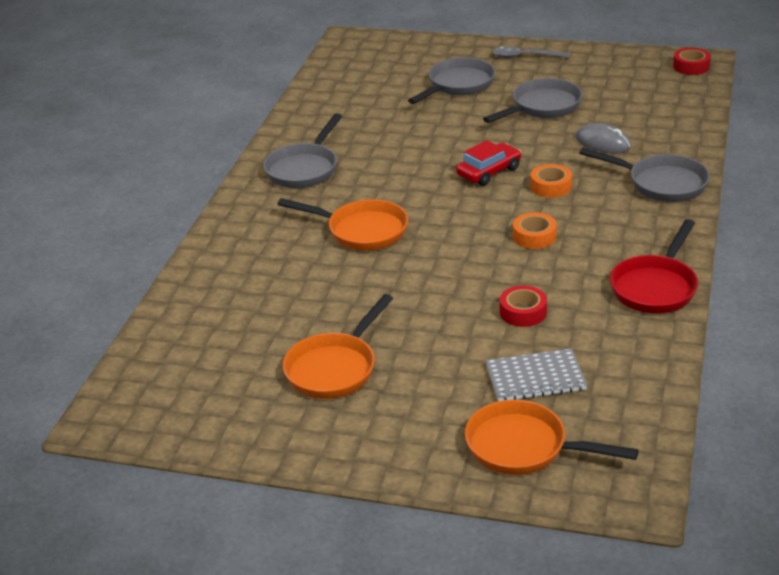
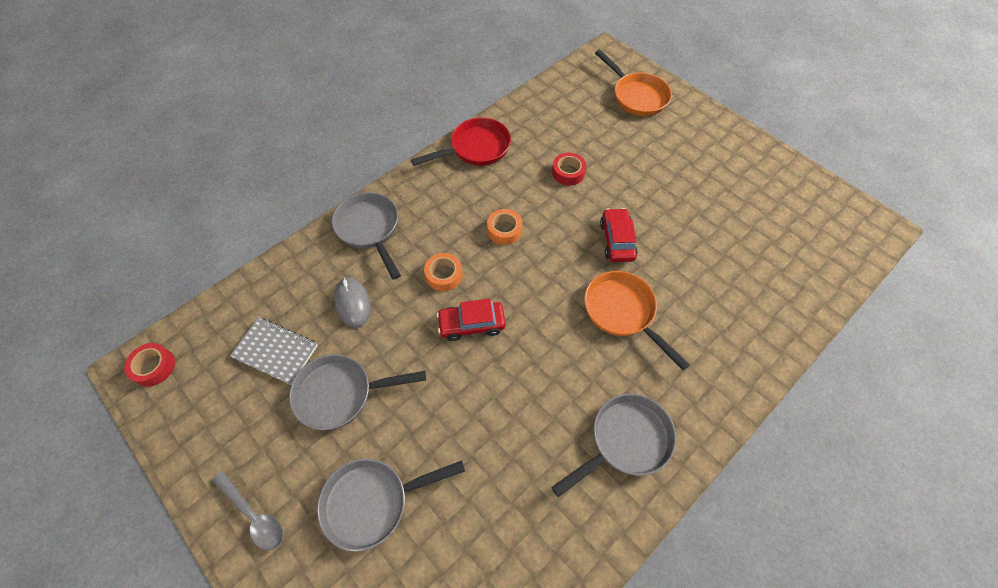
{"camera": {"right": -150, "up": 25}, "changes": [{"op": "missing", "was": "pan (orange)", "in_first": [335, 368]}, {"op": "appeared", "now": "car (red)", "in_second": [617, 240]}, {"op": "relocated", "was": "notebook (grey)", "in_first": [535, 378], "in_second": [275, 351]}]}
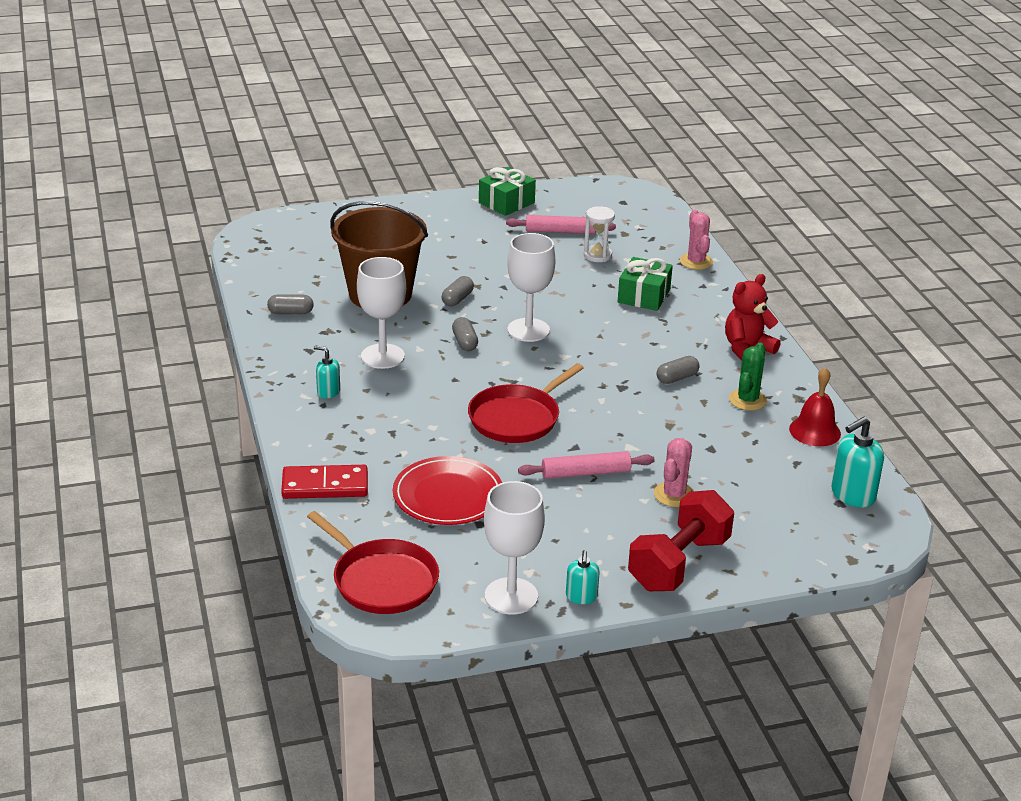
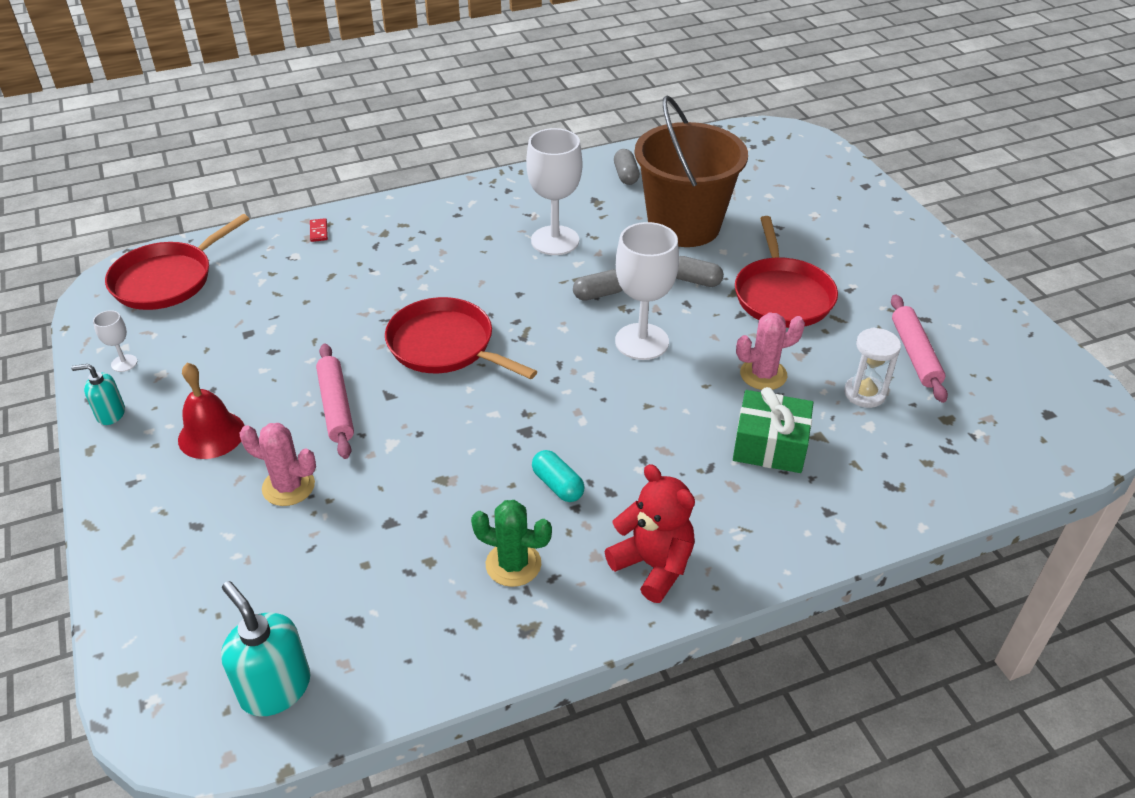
{"camera": {"right": 85, "up": 10}, "changes": [{"op": "missing", "was": "soap dispenser (turquoise)", "in_first": [328, 392]}, {"op": "missing", "was": "plate (red)", "in_first": [448, 495]}, {"op": "missing", "was": "gift (green)", "in_first": [506, 203]}, {"op": "missing", "was": "dumbbell (red)", "in_first": [678, 563]}, {"op": "appeared", "now": "pan (red)", "in_second": [782, 295]}, {"op": "relocated", "was": "cactus (pink)", "in_first": [696, 262], "in_second": [763, 374]}, {"op": "relocated", "was": "bell (red)", "in_first": [815, 431], "in_second": [211, 434]}, {"op": "colour", "was": "capsule (grey)", "now": "capsule (turquoise)", "in_first": [677, 378], "in_second": [557, 485]}, {"op": "size", "was": "domino (red)", "in_first": [325, 486], "in_second": [318, 231], "ratio": 0.41}, {"op": "size", "was": "goblet (white)", "in_first": [511, 596], "in_second": [124, 363], "ratio": 0.46}]}
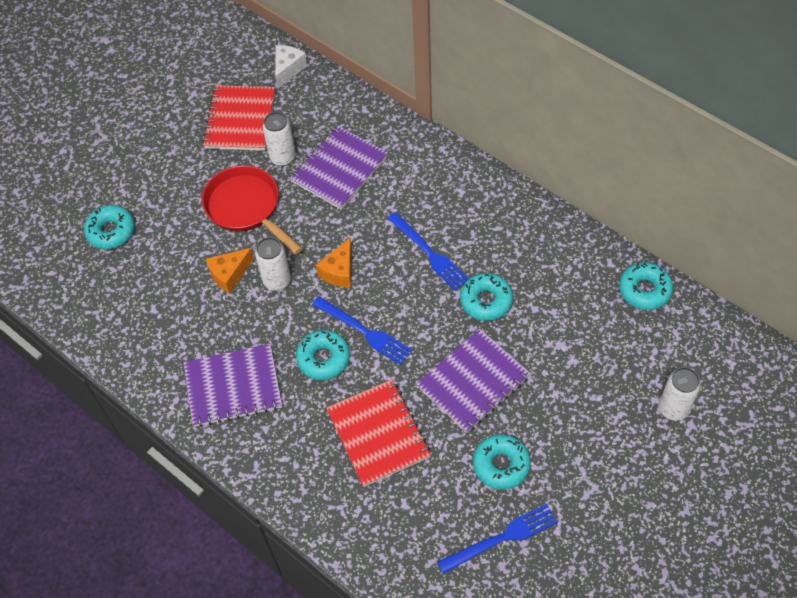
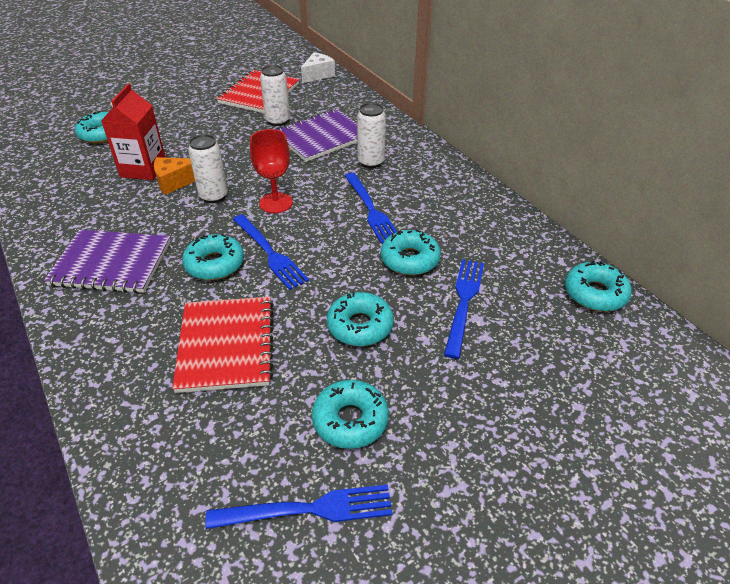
{"camera": {"right": 15, "up": -15}, "changes": [{"op": "missing", "was": "pan (red)", "in_first": [246, 208]}, {"op": "appeared", "now": "carton (red)", "in_second": [143, 169]}, {"op": "appeared", "now": "fork (blue)", "in_second": [464, 301]}, {"op": "relocated", "was": "can (white)", "in_first": [673, 408], "in_second": [371, 162]}, {"op": "exchanged", "was": "cheese (orange)", "now": "goblet (red)", "in_first": [339, 271], "in_second": [276, 203]}, {"op": "exchanged", "was": "notebook (purple)", "now": "donut (turquoise)", "in_first": [473, 382], "in_second": [360, 326]}]}
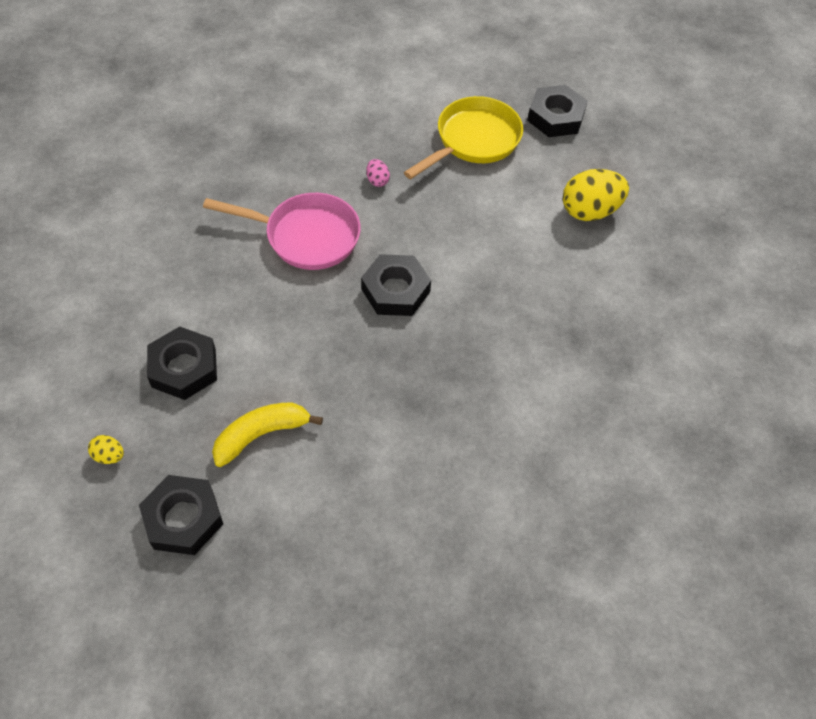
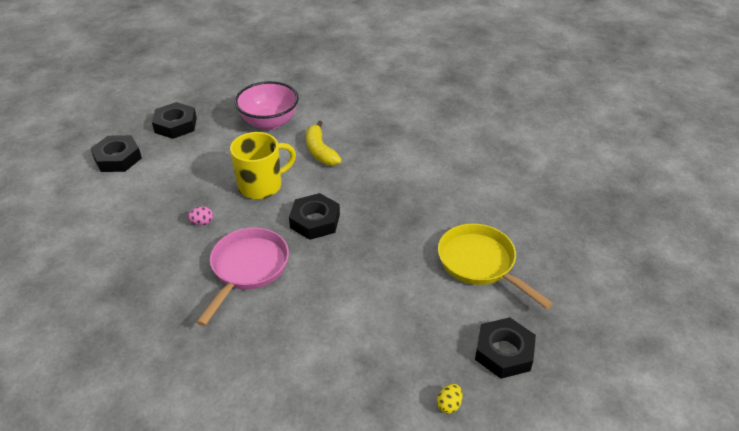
{"camera": {"right": -80, "up": -15}, "changes": [{"op": "appeared", "now": "mug (yellow)", "in_second": [261, 185]}, {"op": "relocated", "was": "nut (black)", "in_first": [184, 368], "in_second": [117, 158]}, {"op": "relocated", "was": "banana (yellow)", "in_first": [261, 435], "in_second": [320, 151]}, {"op": "relocated", "was": "pan (yellow)", "in_first": [473, 140], "in_second": [480, 263]}, {"op": "exchanged", "was": "egg (yellow)", "now": "bowl (pink)", "in_first": [589, 211], "in_second": [269, 122]}]}
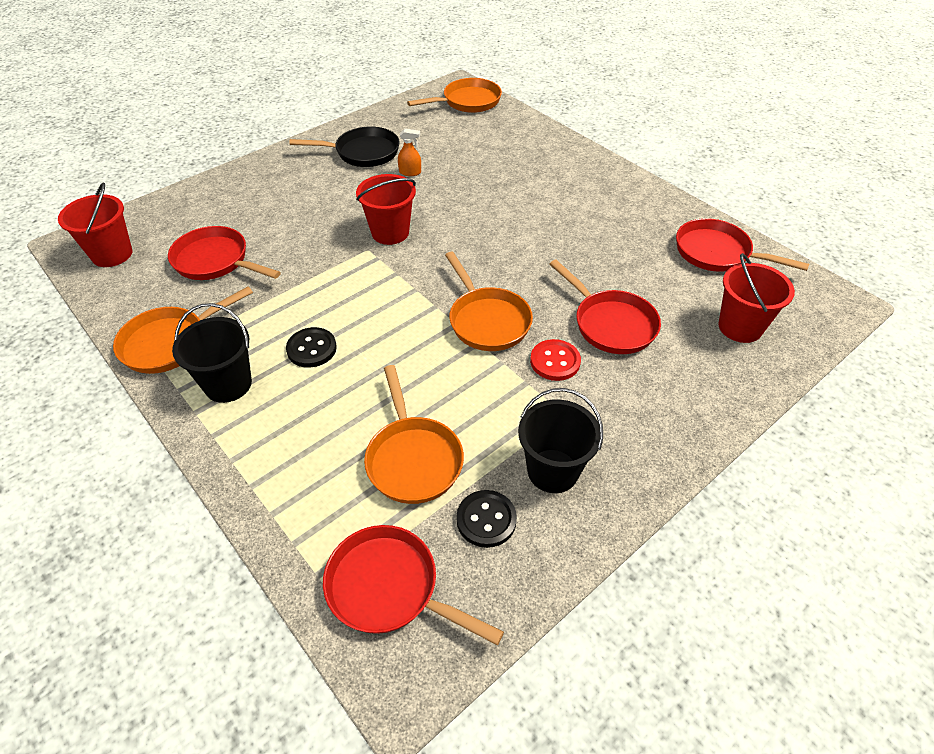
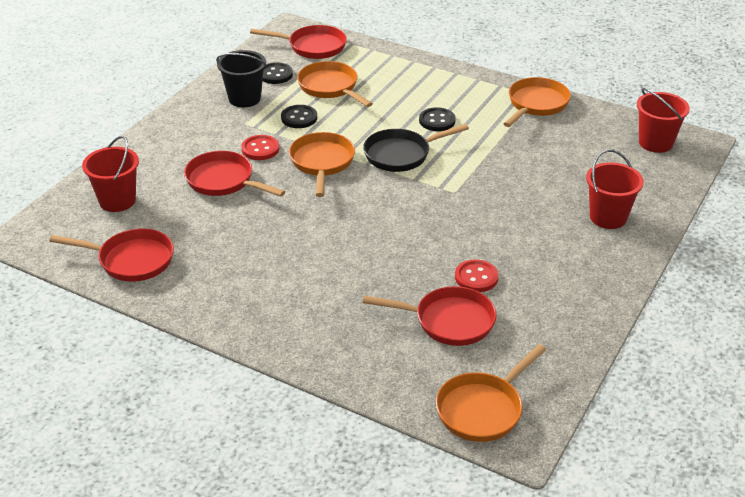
{"camera": {"right": 160, "up": -10}, "changes": [{"op": "missing", "was": "bucket (black)", "in_first": [228, 384]}, {"op": "appeared", "now": "button (black)", "in_second": [299, 118]}, {"op": "relocated", "was": "pan (red)", "in_first": [216, 261], "in_second": [448, 321]}, {"op": "relocated", "was": "pan (black)", "in_first": [362, 153], "in_second": [401, 154]}, {"op": "relocated", "was": "bucket (red)", "in_first": [390, 232], "in_second": [608, 217]}, {"op": "exchanged", "was": "spray bottle (orange)", "now": "button (red)", "in_first": [410, 172], "in_second": [476, 277]}, {"op": "spun", "was": "pan (orange)", "in_first": [487, 320], "in_second": [322, 163], "clockwise": 45}]}
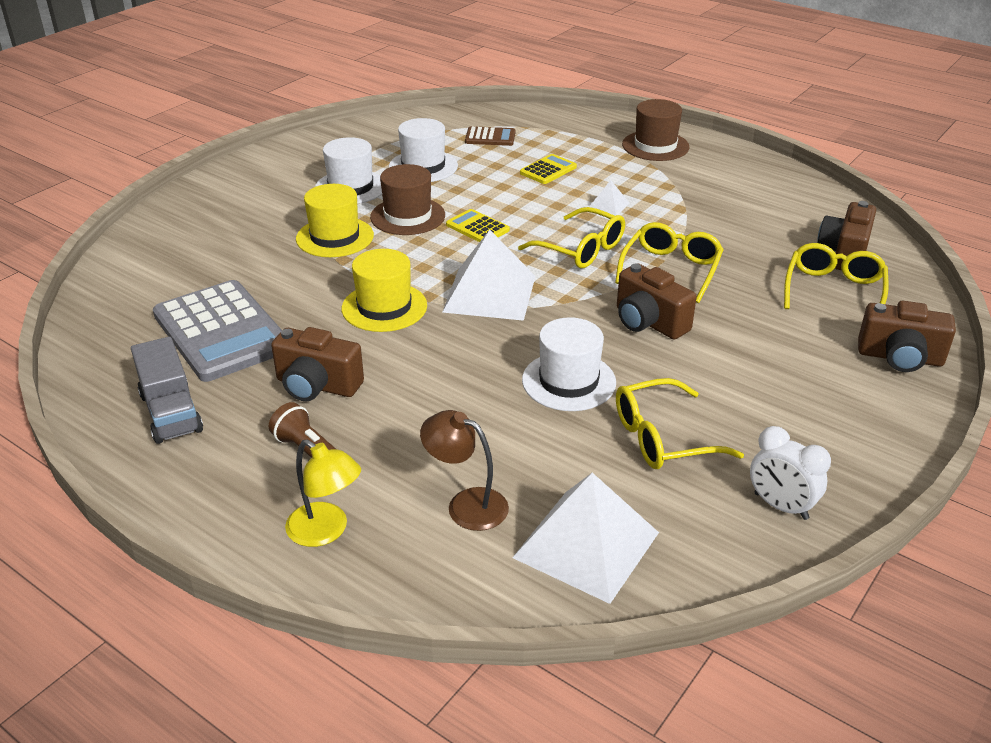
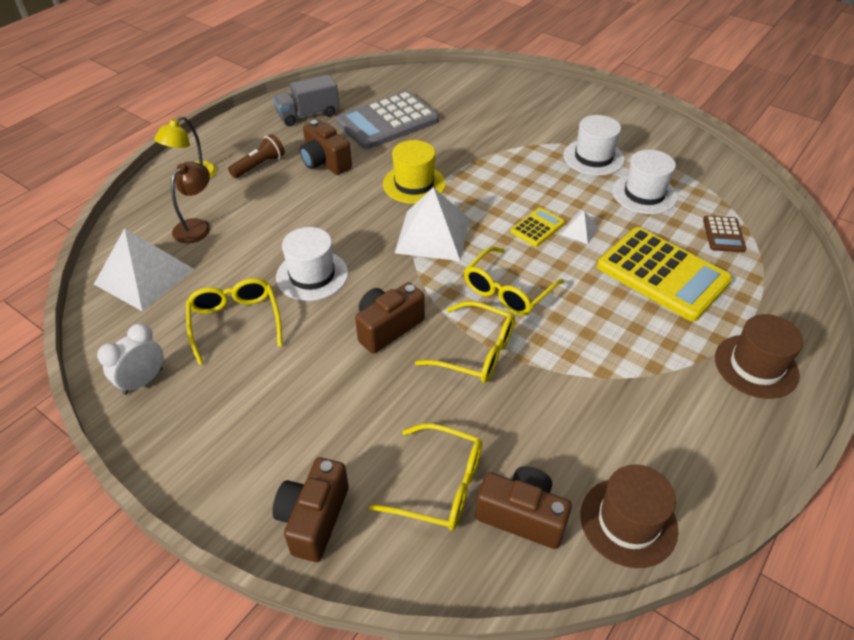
{"camera": {"right": 90, "up": 10}, "changes": [{"op": "missing", "was": "hat (yellow)", "in_first": [335, 237]}, {"op": "relocated", "was": "hat (brown)", "in_first": [408, 216], "in_second": [628, 521]}, {"op": "relocated", "was": "pyramid (white)", "in_first": [608, 205], "in_second": [579, 231]}, {"op": "spun", "was": "camera (brown)", "in_first": [317, 386], "in_second": [325, 162], "clockwise": -60}, {"op": "size", "was": "calculator (yellow)", "in_first": [548, 170], "in_second": [662, 274], "ratio": 2.15}]}
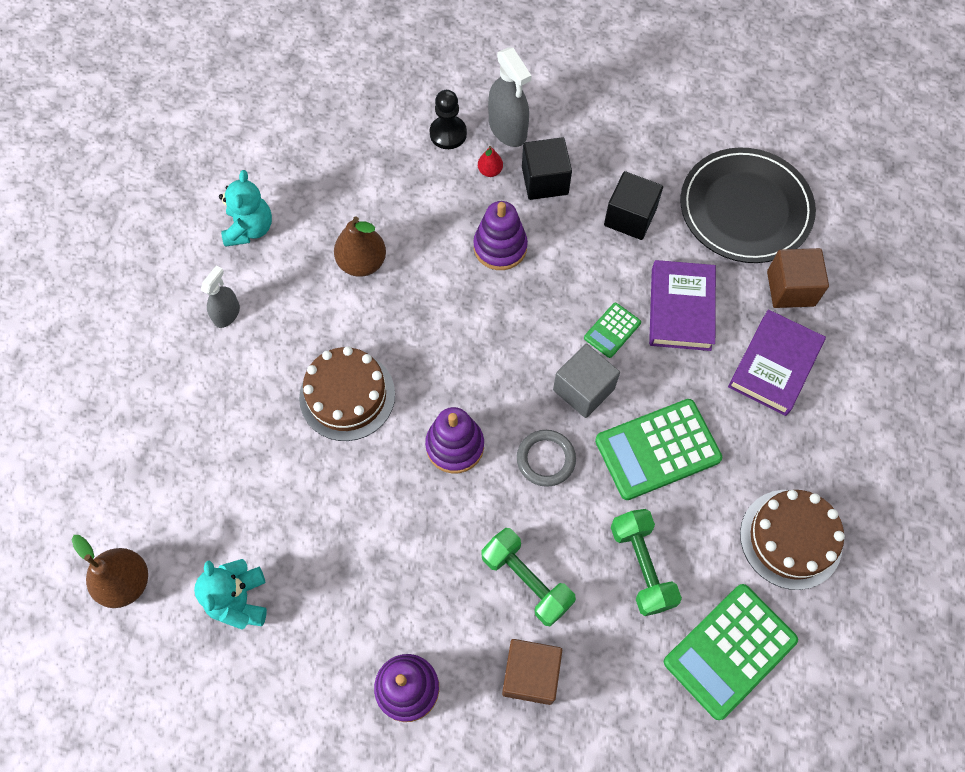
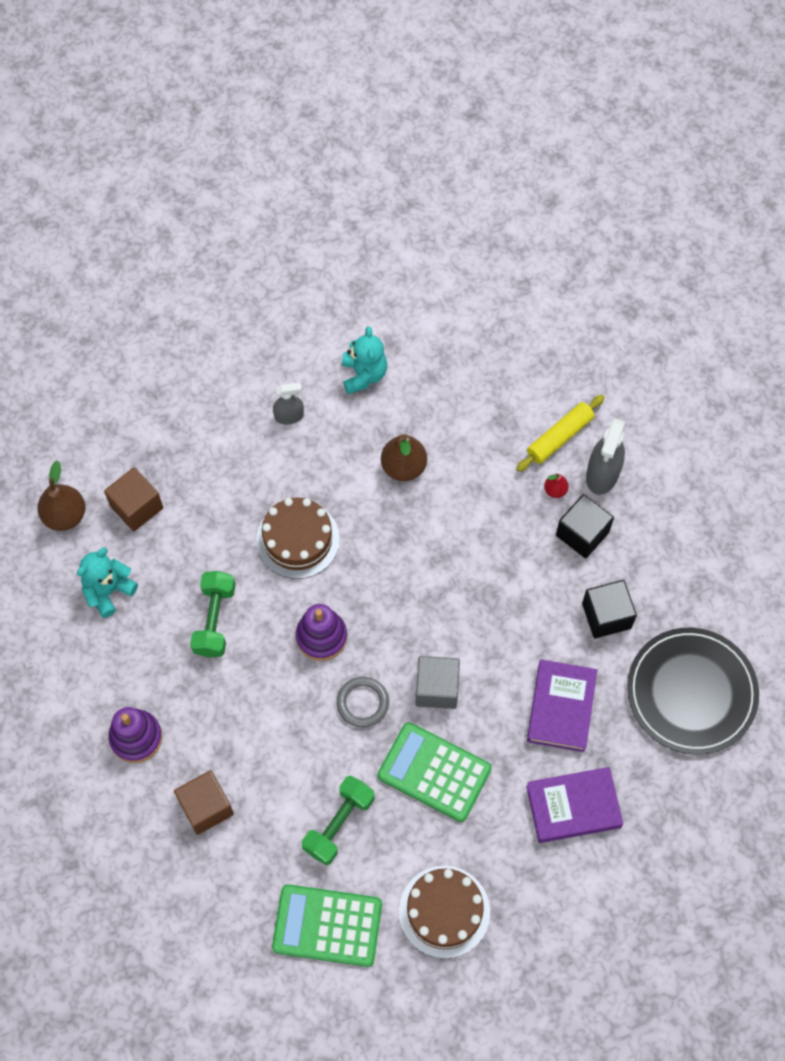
{"camera": {"right": 50, "up": 0}, "changes": [{"op": "missing", "was": "stacking toy (purple)", "in_first": [500, 247]}, {"op": "missing", "was": "calculator (green)", "in_first": [612, 330]}, {"op": "relocated", "was": "dumbbell (green)", "in_first": [526, 581], "in_second": [214, 620]}, {"op": "relocated", "was": "cube (brown)", "in_first": [790, 288], "in_second": [136, 507]}, {"op": "exchanged", "was": "pawn (black)", "now": "rolling pin (yellow)", "in_first": [448, 133], "in_second": [559, 437]}, {"op": "spun", "was": "teddy bear (turquoise)", "in_first": [250, 229], "in_second": [364, 375], "clockwise": -60}, {"op": "spun", "was": "book (purple)", "in_first": [681, 309], "in_second": [561, 707], "clockwise": -45}]}
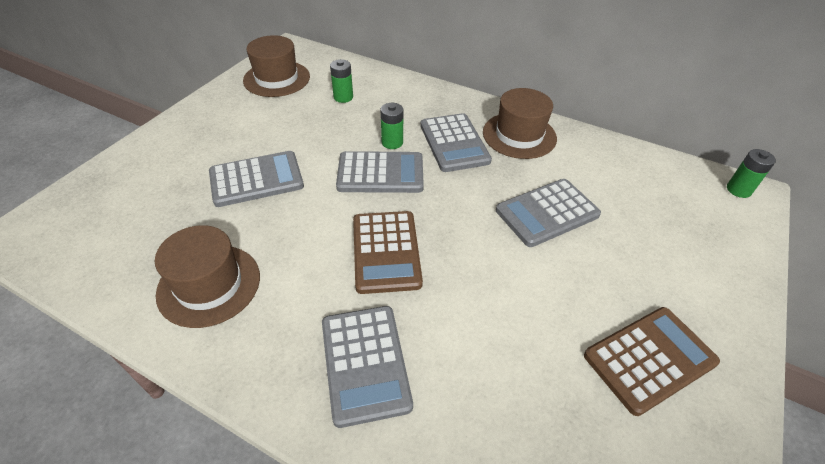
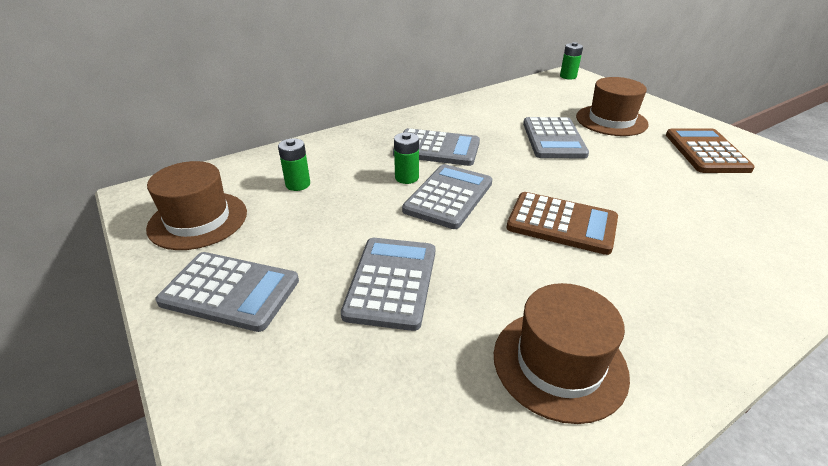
{"camera": {"right": -60, "up": -10}, "changes": [{"op": "relocated", "was": "calculator (grey)", "in_first": [365, 363], "in_second": [230, 291]}, {"op": "relocated", "was": "hat (brown)", "in_first": [519, 135], "in_second": [611, 120]}]}
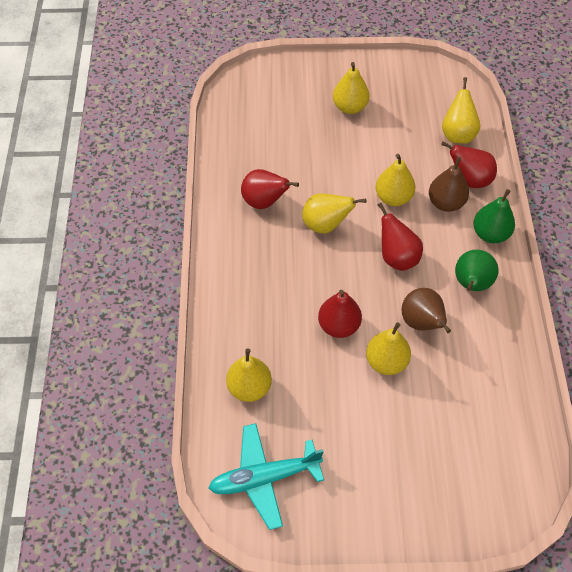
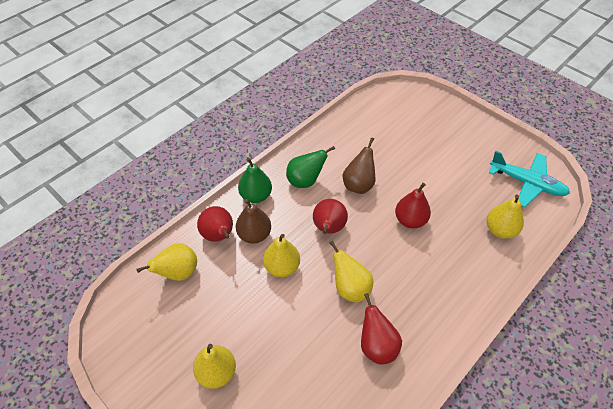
{"camera": {"right": -135, "up": -5}, "changes": [{"op": "missing", "was": "pear (yellow)", "in_first": [386, 361]}]}
